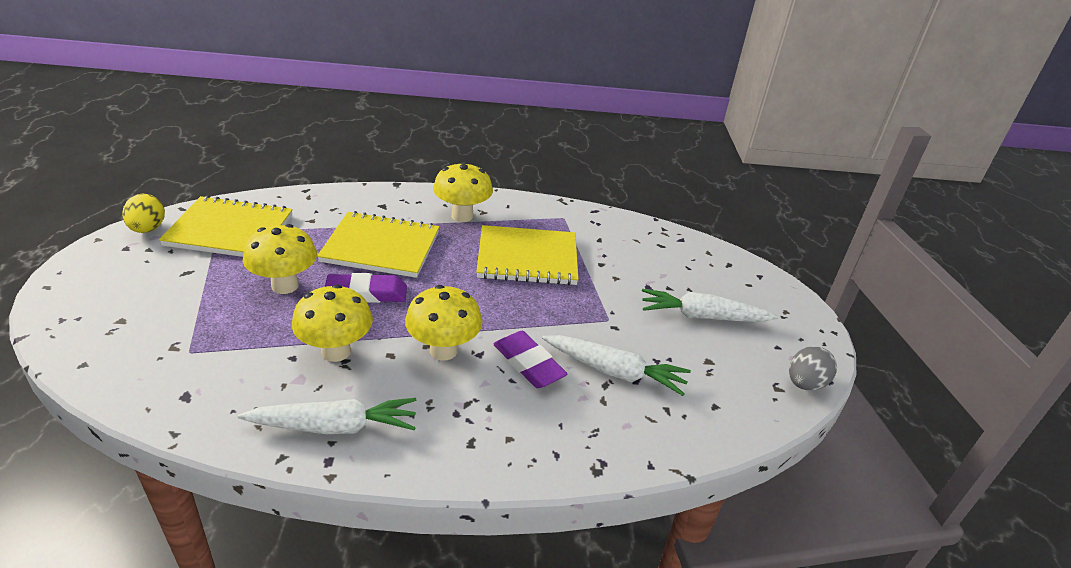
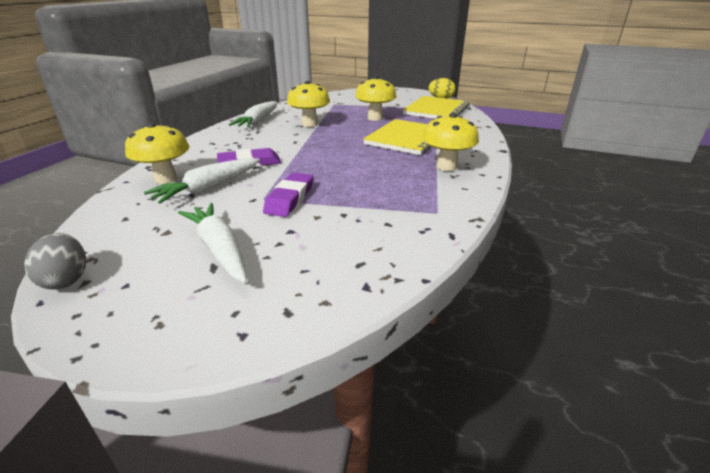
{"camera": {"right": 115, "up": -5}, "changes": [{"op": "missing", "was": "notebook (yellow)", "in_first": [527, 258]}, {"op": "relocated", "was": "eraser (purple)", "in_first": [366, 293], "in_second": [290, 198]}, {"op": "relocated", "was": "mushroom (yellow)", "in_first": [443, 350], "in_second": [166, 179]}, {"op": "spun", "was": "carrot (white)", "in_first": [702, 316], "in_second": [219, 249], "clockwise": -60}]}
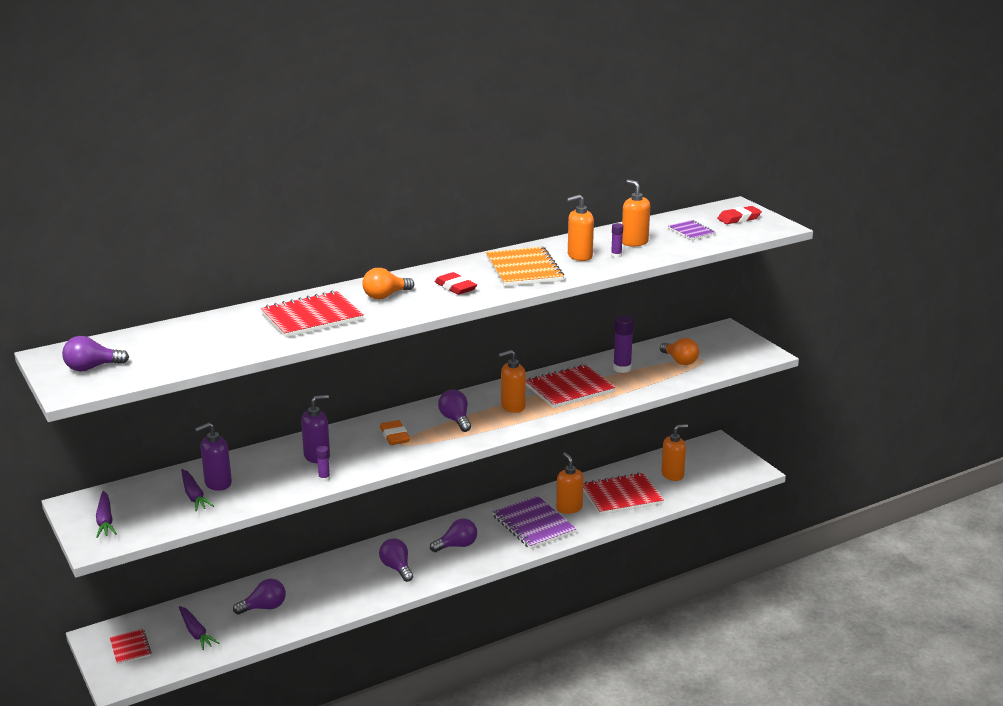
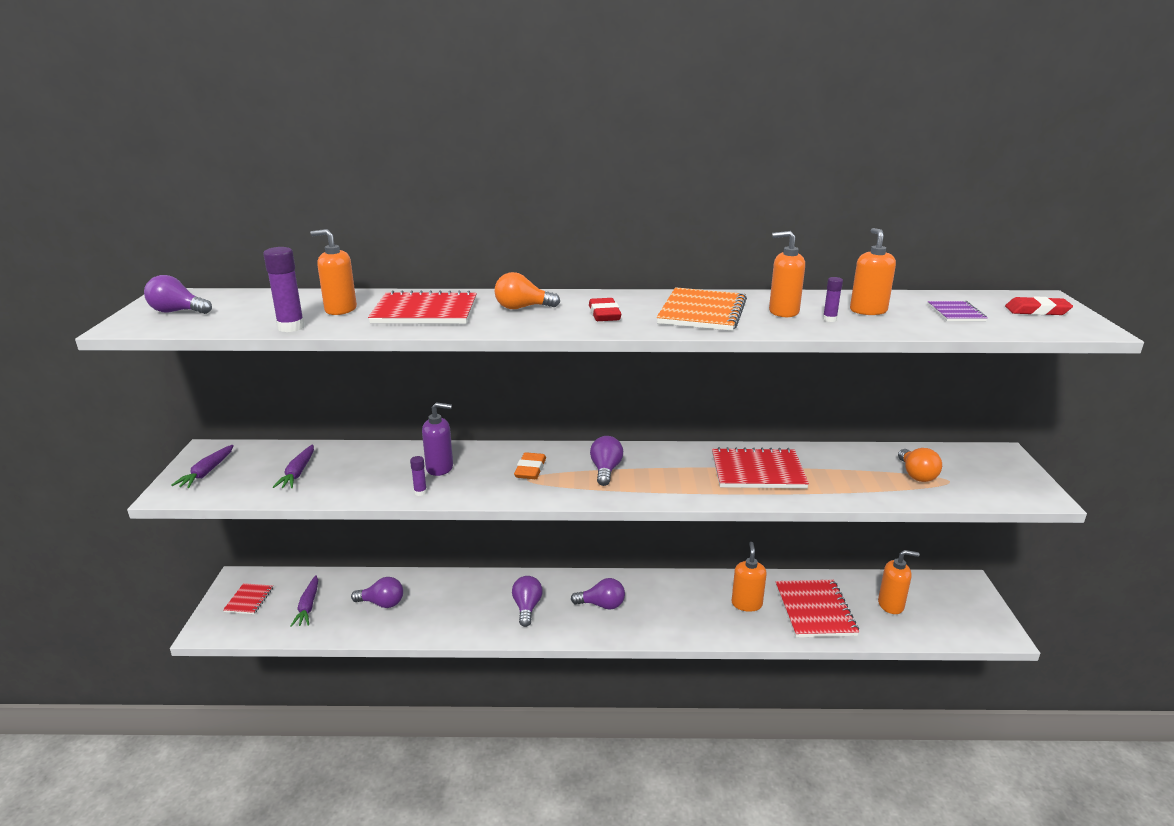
{"camera": {"right": 30, "up": 0}, "changes": [{"op": "missing", "was": "soap dispenser (purple)", "in_first": [218, 483]}, {"op": "missing", "was": "notebook (purple)", "in_first": [534, 524]}, {"op": "relocated", "was": "soap dispenser (orange)", "in_first": [512, 406], "in_second": [340, 310]}, {"op": "relocated", "was": "glue stick (purple)", "in_first": [622, 368], "in_second": [291, 327]}, {"op": "spun", "was": "notebook (red)", "in_first": [621, 496], "in_second": [814, 610], "clockwise": 75}]}
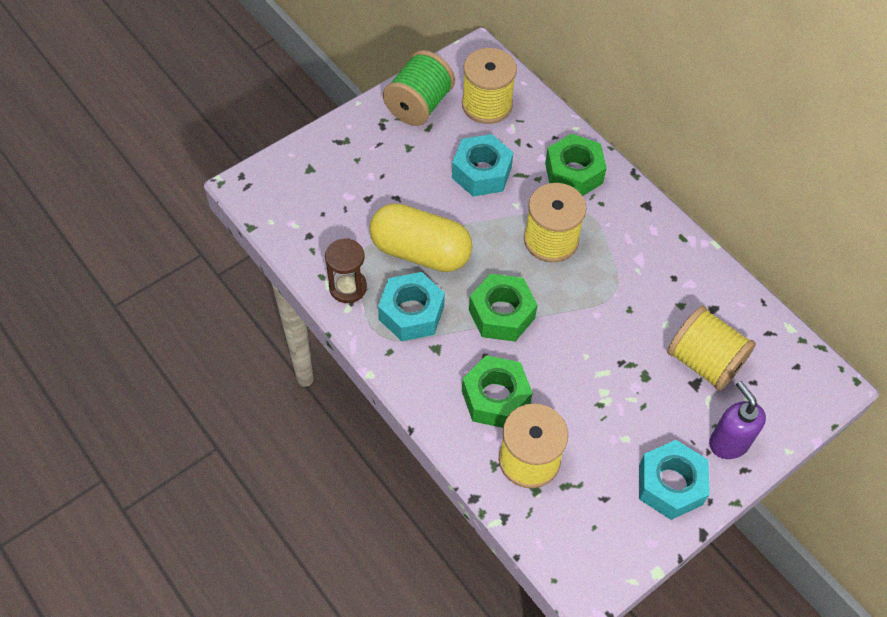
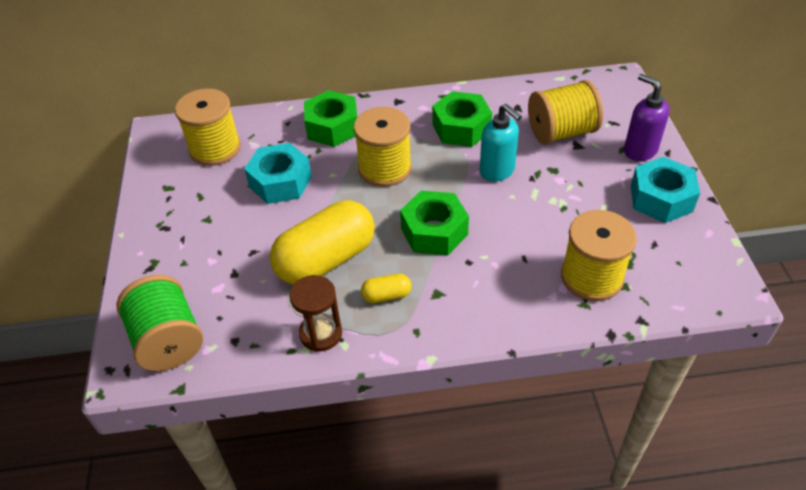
{"camera": {"right": -55, "up": -10}, "changes": [{"op": "appeared", "now": "soap dispenser (turquoise)", "in_second": [497, 171]}, {"op": "relocated", "was": "spool (green)", "in_first": [419, 105], "in_second": [168, 340]}, {"op": "relocated", "was": "nut (green)", "in_first": [495, 398], "in_second": [461, 128]}, {"op": "exchanged", "was": "nut (turquoise)", "now": "capsule (yellow)", "in_first": [411, 313], "in_second": [386, 295]}, {"op": "spun", "was": "soap dispenser (purple)", "in_first": [728, 442], "in_second": [640, 150], "clockwise": 45}]}
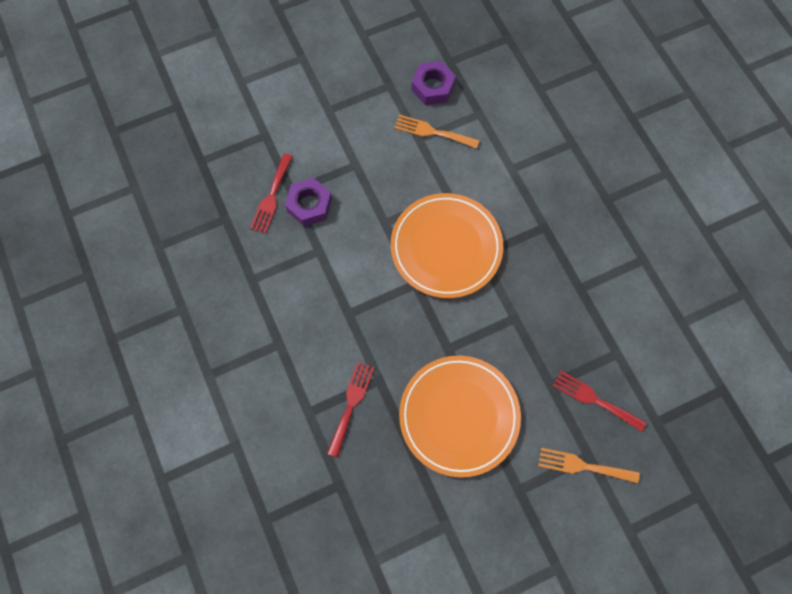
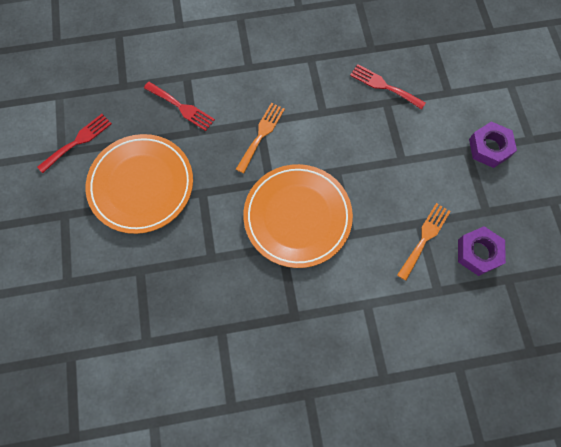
{"camera": {"right": 105, "up": 0}, "changes": [{"op": "relocated", "was": "nut (purple)", "in_first": [309, 205], "in_second": [489, 148]}, {"op": "relocated", "was": "fork (orange)", "in_first": [583, 466], "in_second": [261, 134]}, {"op": "relocated", "was": "fork (red)", "in_first": [594, 400], "in_second": [78, 141]}]}
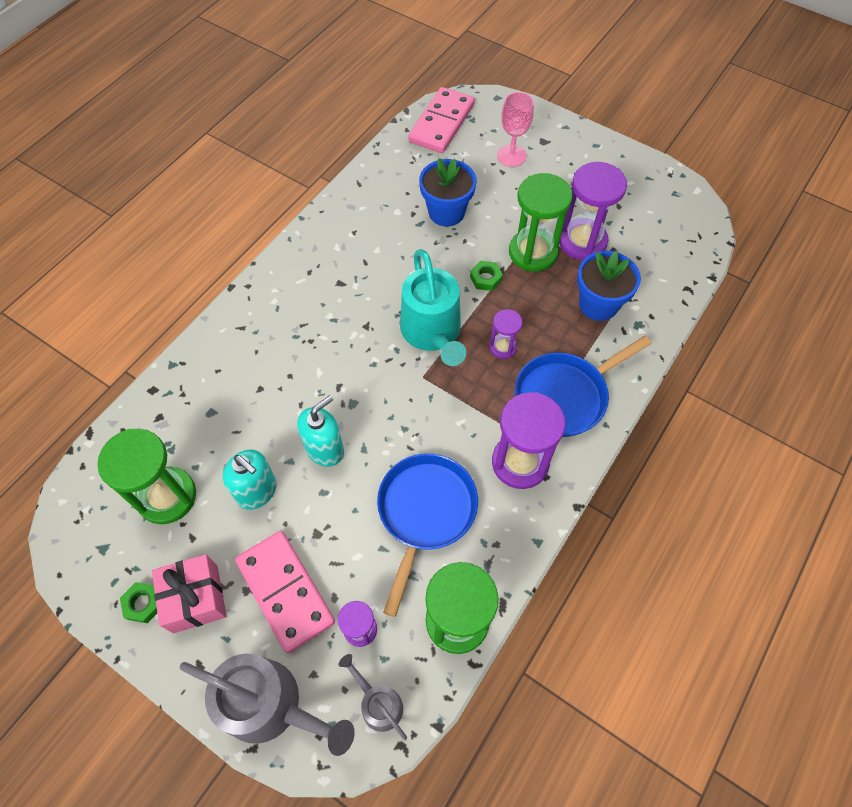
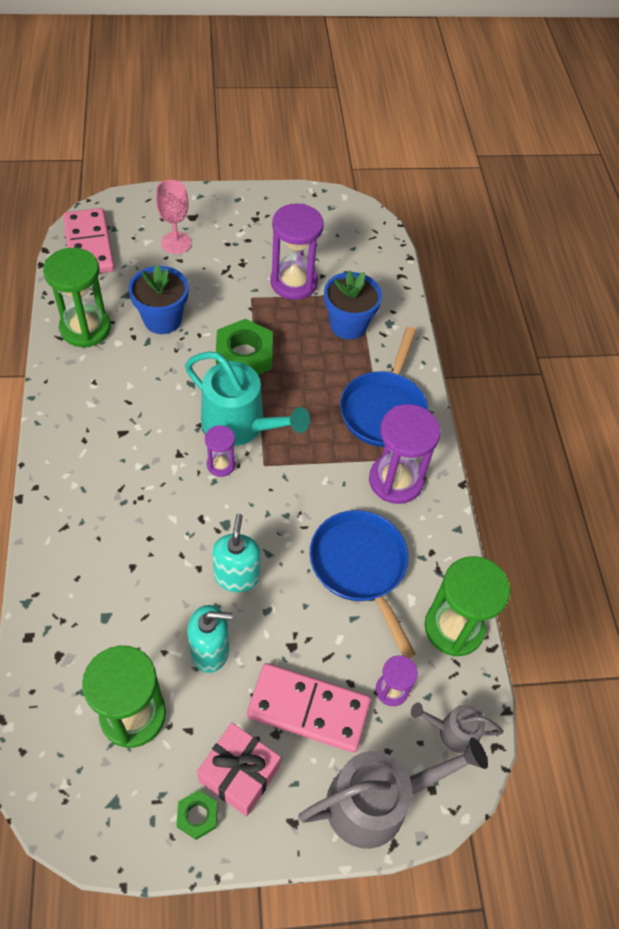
{"camera": {"right": -45, "up": -5}, "changes": [{"op": "relocated", "was": "hourglass (purple)", "in_first": [503, 347], "in_second": [221, 464]}, {"op": "relocated", "was": "hourglass (green)", "in_first": [533, 252], "in_second": [85, 328]}, {"op": "size", "was": "nut (green)", "in_first": [485, 278], "in_second": [244, 355], "ratio": 1.96}]}
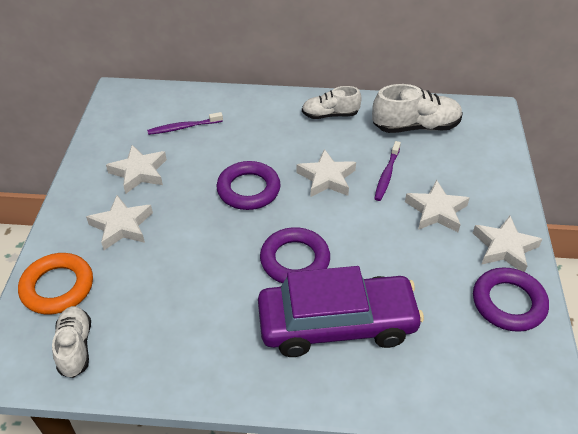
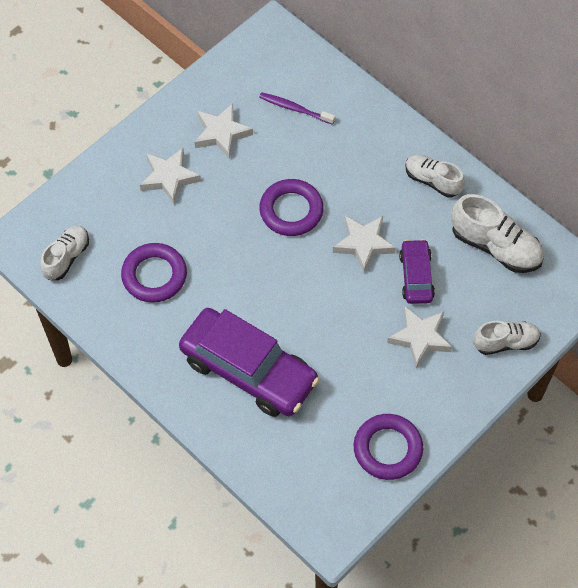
{"camera": {"right": 40, "up": 15}, "changes": [{"op": "missing", "was": "ring (orange)", "in_first": [57, 287]}, {"op": "missing", "was": "star (white)", "in_first": [504, 247]}, {"op": "appeared", "now": "shoe (white)", "in_second": [505, 342]}, {"op": "relocated", "was": "ring (purple)", "in_first": [295, 260], "in_second": [154, 275]}, {"op": "exchanged", "was": "toothbrush (purple)", "now": "car (purple)", "in_first": [386, 175], "in_second": [416, 276]}]}
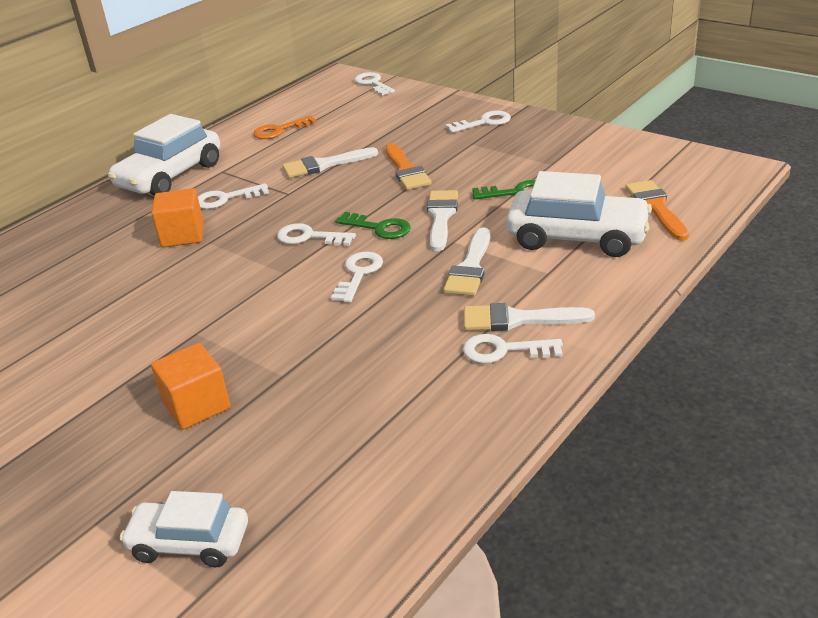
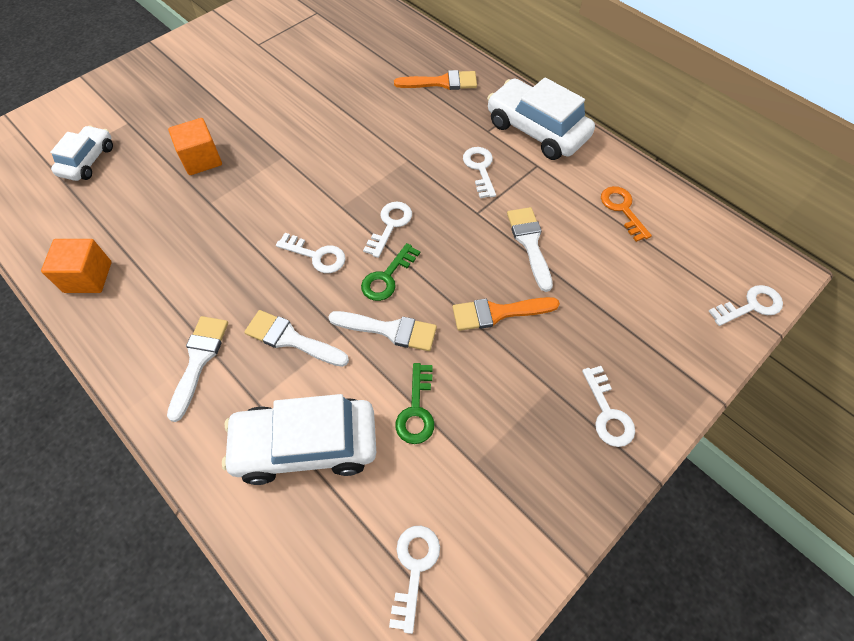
{"camera": {"right": 95, "up": 25}, "changes": [{"op": "relocated", "was": "cube (orange)", "in_first": [182, 235], "in_second": [88, 277]}, {"op": "relocated", "was": "key (white)", "in_first": [504, 350], "in_second": [414, 568]}, {"op": "relocated", "was": "brush (orange)", "in_first": [656, 207], "in_second": [441, 82]}, {"op": "spun", "was": "car (white)", "in_first": [577, 237], "in_second": [306, 445], "clockwise": 60}]}
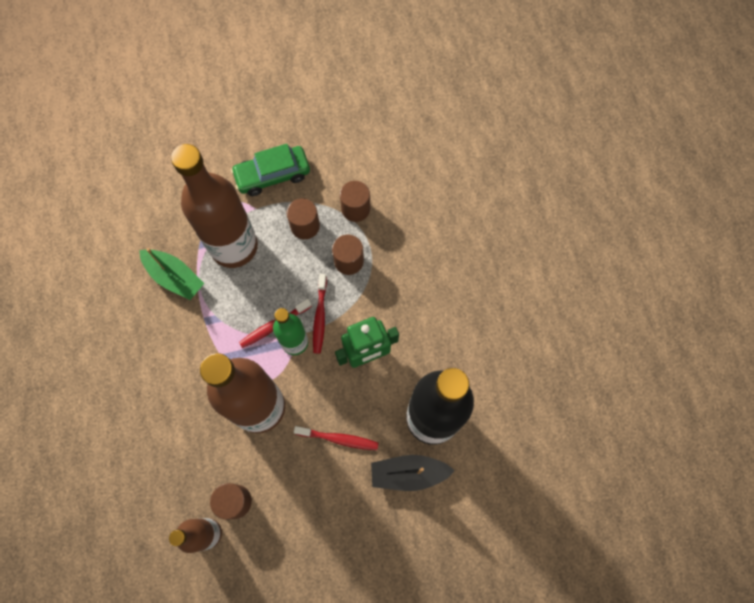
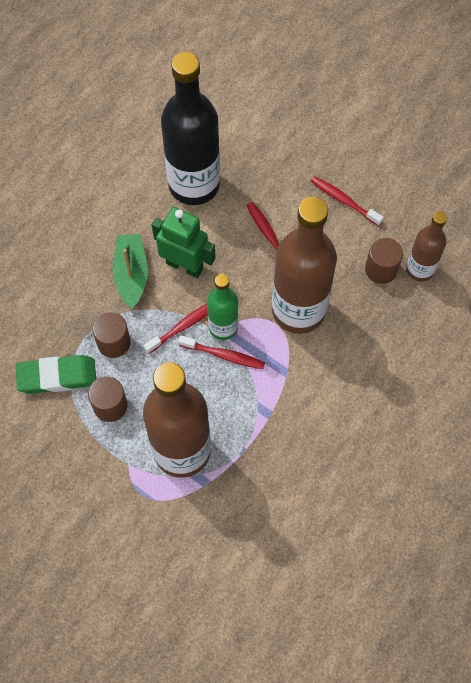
{"camera": {"right": -130, "up": -5}, "changes": [{"op": "missing", "was": "car (green)", "in_first": [272, 175]}, {"op": "missing", "was": "boat (black)", "in_first": [408, 473]}, {"op": "appeared", "now": "toothbrush (red)", "in_second": [344, 201]}, {"op": "relocated", "was": "boat (green)", "in_first": [174, 277], "in_second": [131, 274]}, {"op": "exchanged", "was": "cylinder (brown)", "now": "eraser (green)", "in_first": [355, 209], "in_second": [57, 376]}]}
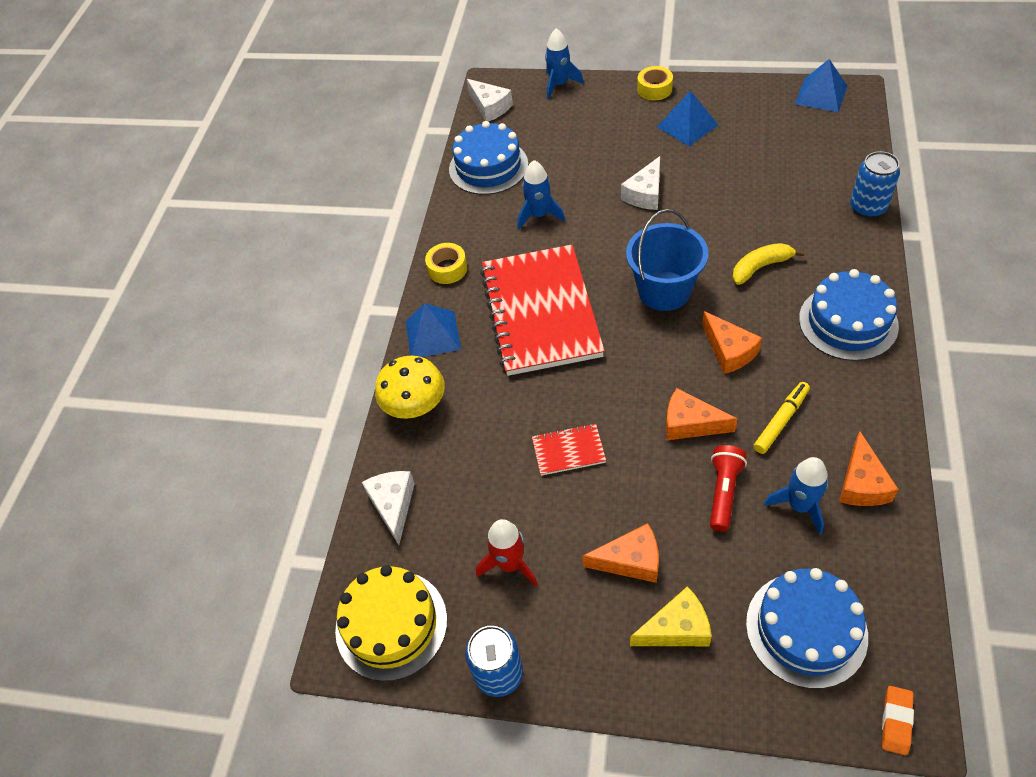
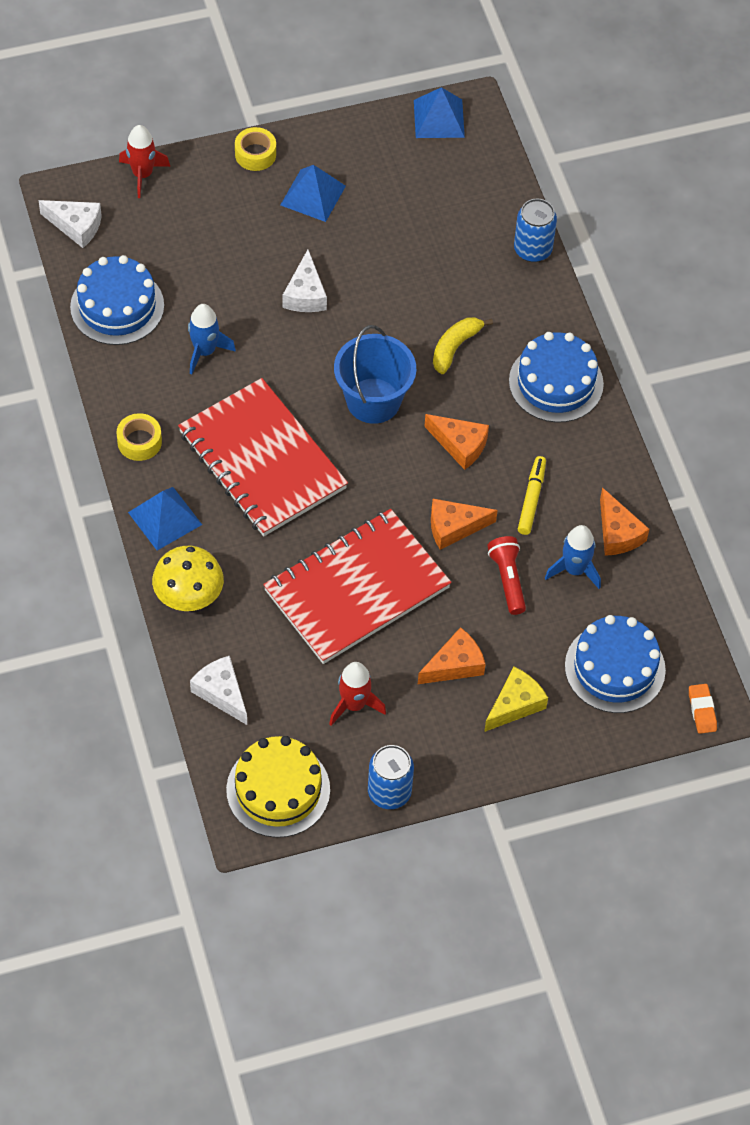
{"camera": {"right": -35, "up": 5}, "changes": [{"op": "colour", "was": "rocket (blue)", "now": "rocket (red)", "in_first": [559, 85], "in_second": [142, 175]}, {"op": "size", "was": "notebook (red)", "in_first": [568, 451], "in_second": [356, 589], "ratio": 2.41}]}
